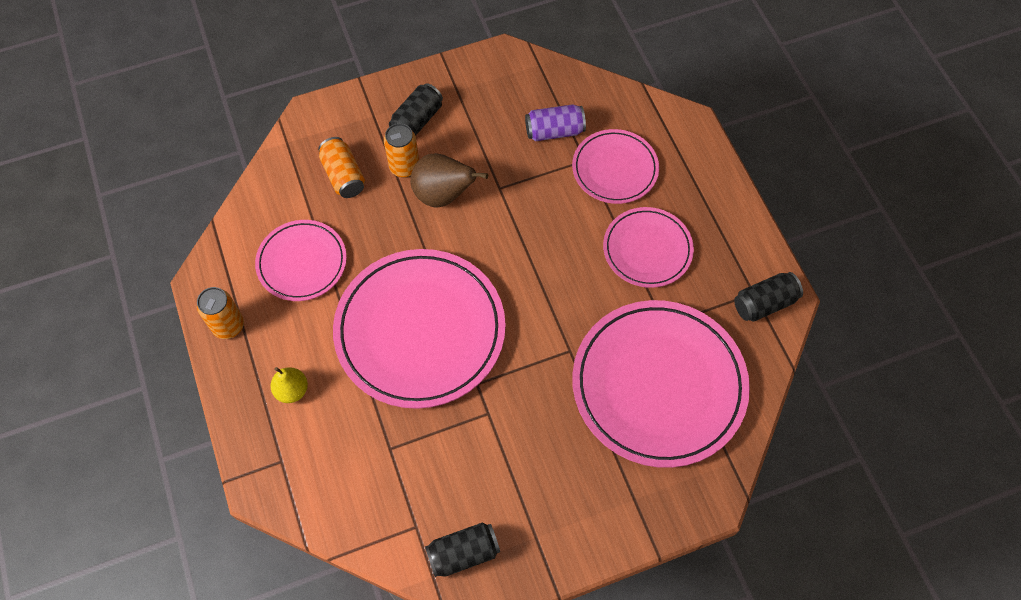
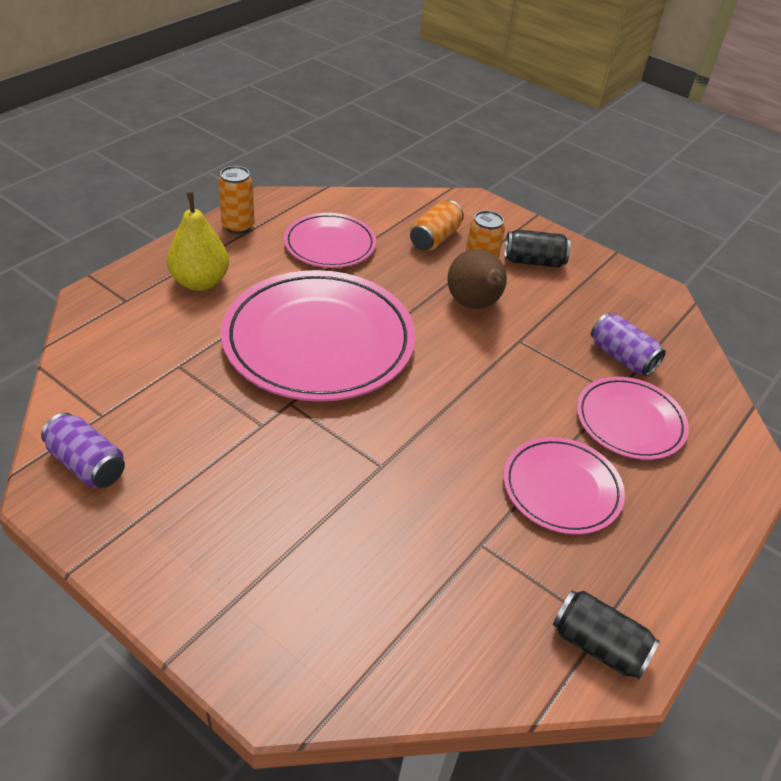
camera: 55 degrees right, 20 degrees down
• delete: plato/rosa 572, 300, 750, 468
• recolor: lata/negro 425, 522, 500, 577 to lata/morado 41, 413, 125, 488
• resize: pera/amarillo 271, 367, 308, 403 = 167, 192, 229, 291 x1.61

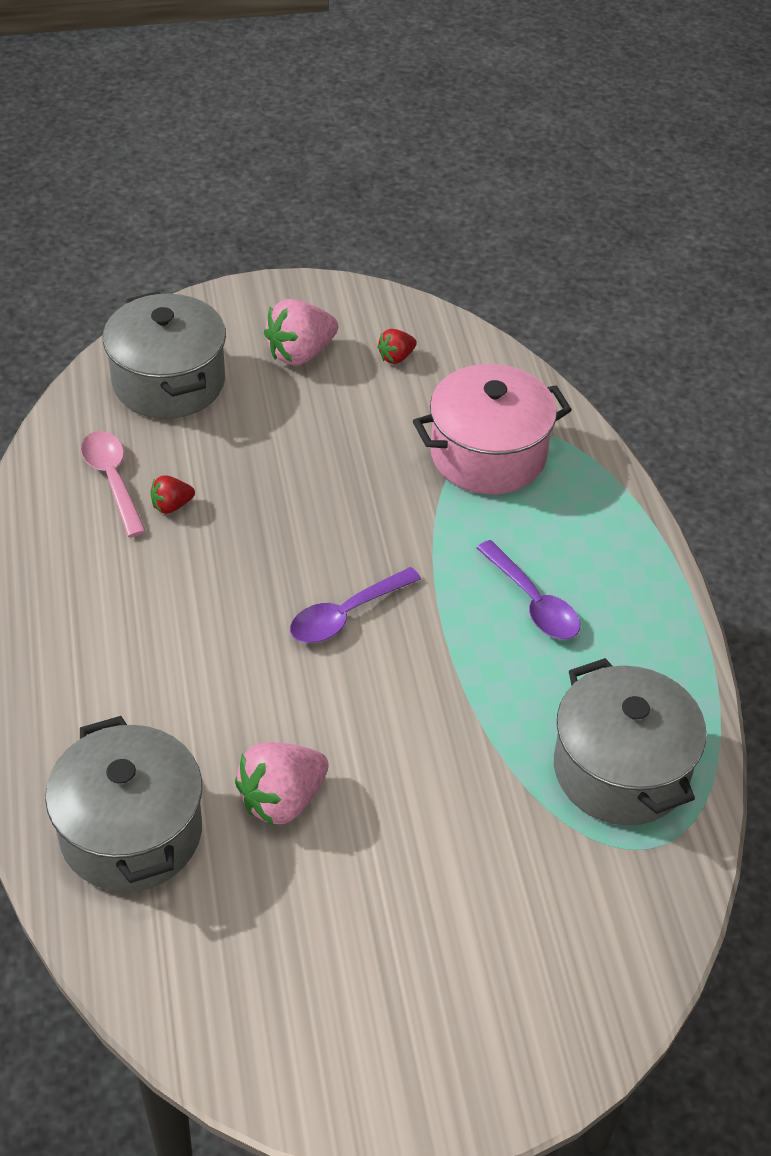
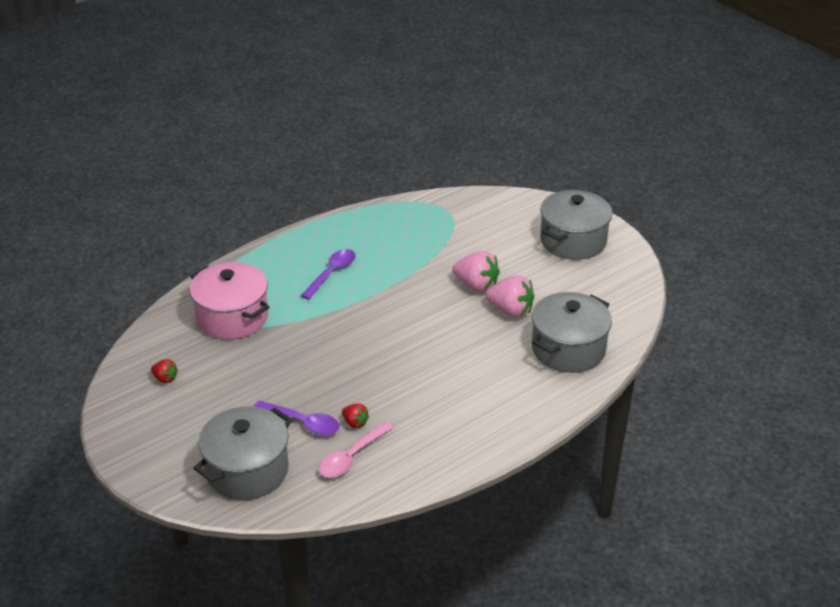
camera: 115 degrees left, 10 degrees down
• move: fresa/rosa 264, 299, 338, 366 to 452, 251, 500, 293
• move: cuchara/morado 290, 567, 421, 643 to 254, 401, 340, 435
• move: olla/gris 554, 658, 706, 825 to 540, 190, 612, 260

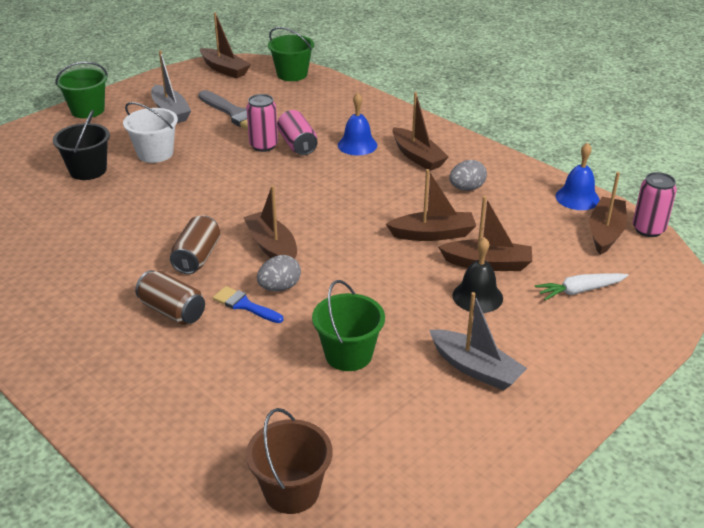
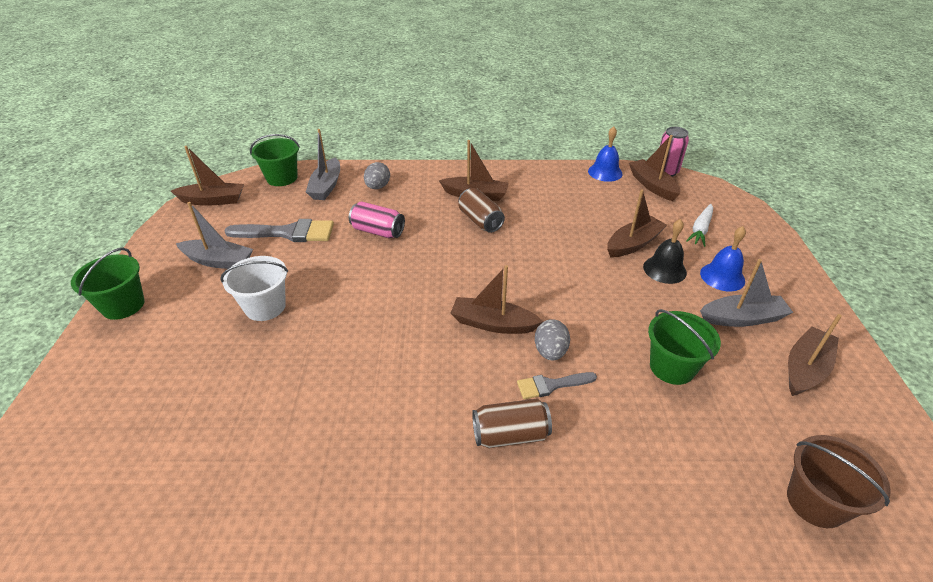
camera: 45 degrees left, 5 degrees up
• delete: balde/negro 53, 110, 110, 180
• delete: lata/rosa 246, 94, 278, 152
• insert: barco/gris 306, 129, 340, 200
• move: lata/marrón 170, 216, 220, 274 to 459, 188, 505, 233
• move: campana/azul 338, 93, 378, 155 to 700, 226, 746, 291
• move: barco/marrón 386, 169, 476, 241 to 788, 314, 842, 396
• move: huevo/gris 449, 160, 487, 191 to 364, 162, 390, 189
• recolor: pincel/azul 213, 286, 283, 323 to pincel/gris 517, 372, 597, 399

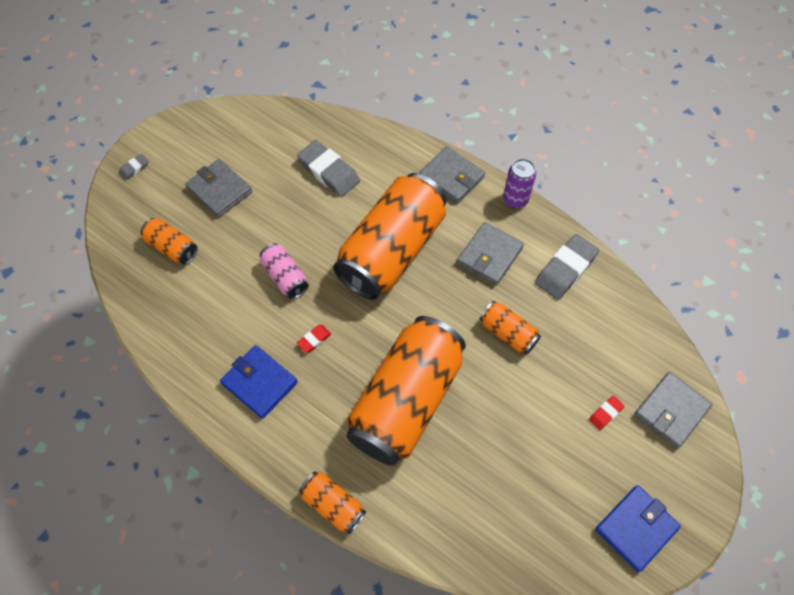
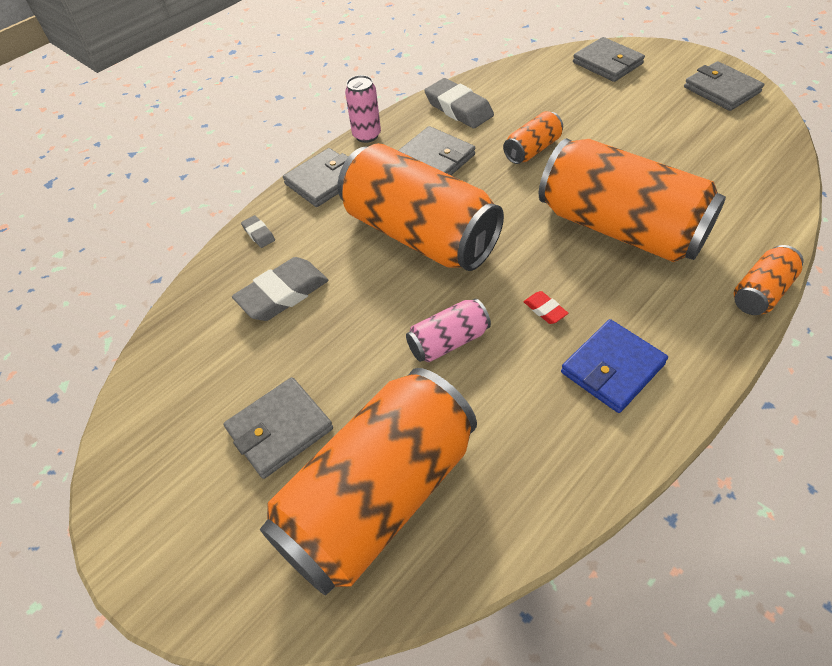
camera: 80 degrees left, 10 degrees down
• delete: goma de borrar/rojo 589, 396, 624, 430
• move: goma de borrar/gris 119, 154, 149, 180 to 241, 215, 275, 248
• recolor: lata/morado 503, 159, 536, 208 to lata/rosa 345, 75, 381, 143
• recolor: cartera/azul 595, 485, 681, 572 to cartera/gris 684, 61, 764, 111
• resize: lata/naranja 140, 218, 198, 265 = 260, 368, 477, 595 x2.26

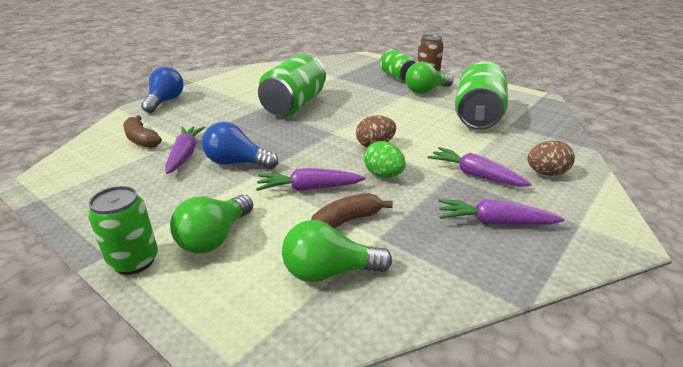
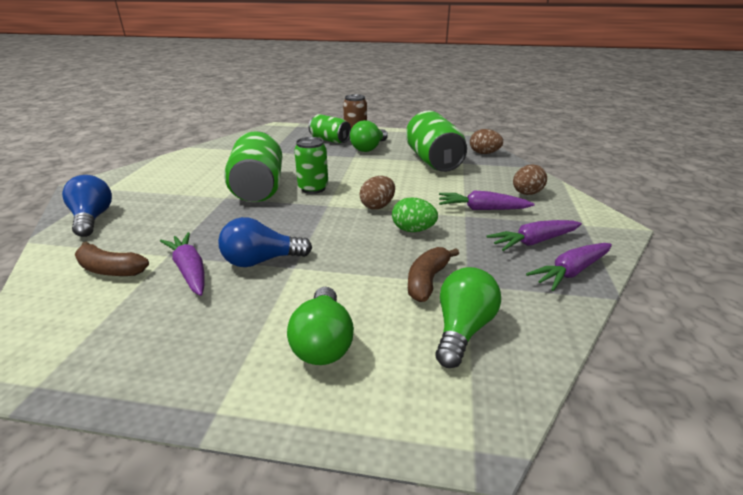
camera: 30 degrees left, 0 degrees up
• insert: huevo/marrón 470, 129, 503, 154
• move: lata/verde 88, 186, 158, 275 to 294, 137, 328, 194
• move: zanahoria/morado 256, 168, 366, 191 to 526, 243, 612, 291
• rotate: bombilla/verde 282, 220, 392, 282 = 435, 267, 501, 368 150 degrees clockwise

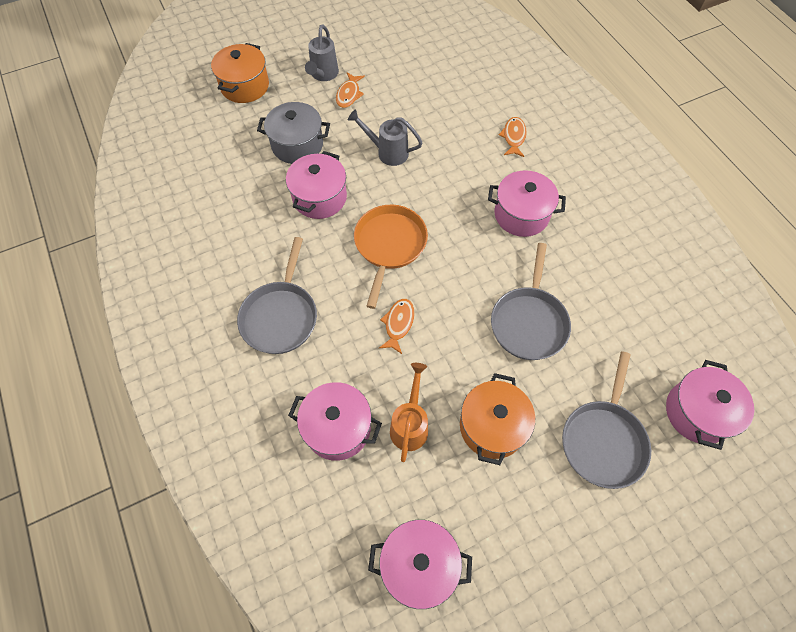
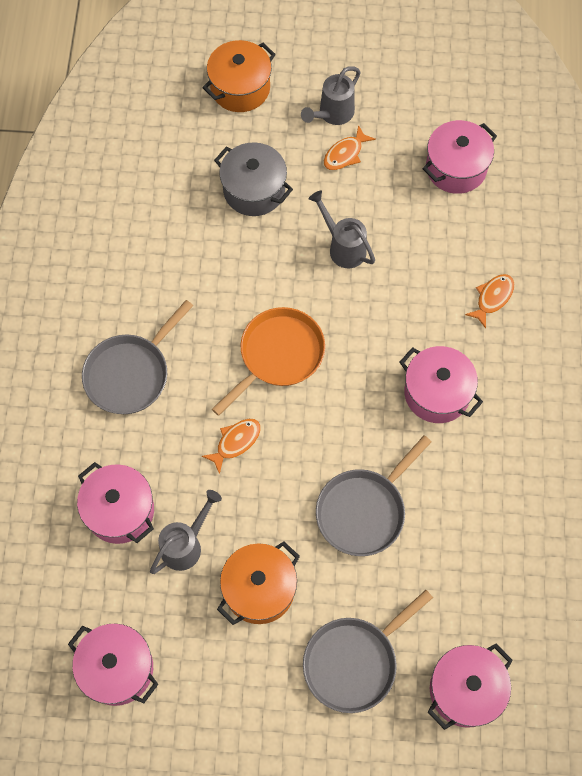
camera: 30 degrees right, 5 degrees up
• move: olla/rosa 286, 151, 347, 219 to 423, 120, 497, 194
• recolor: regadera/naranja 390, 363, 428, 462 to regadera/gris 150, 490, 222, 574

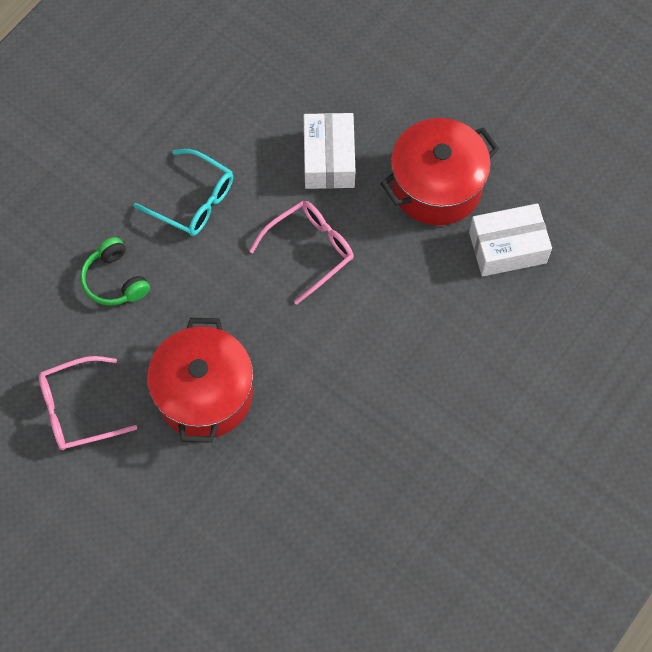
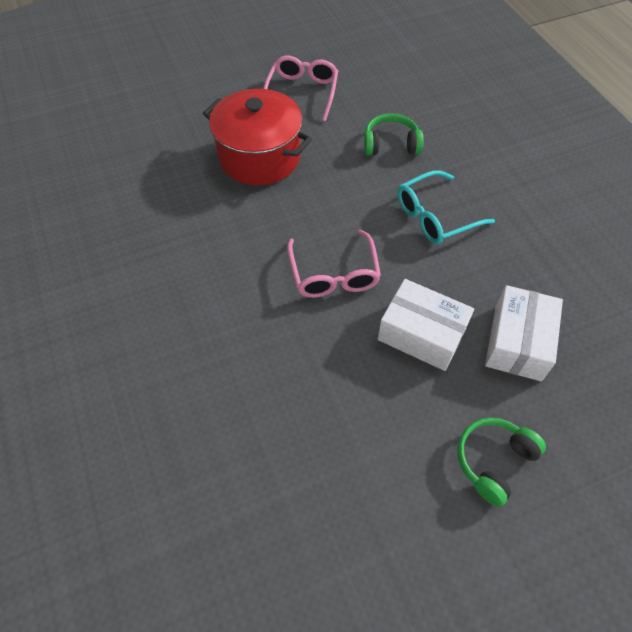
camera: 120 degrees right, 10 degrees down
• delete: olla/rojo 380, 118, 499, 225
• insert: auriculares/verde 457, 418, 546, 507
• move: caja/blanco 469, 203, 552, 276 to 485, 285, 563, 381

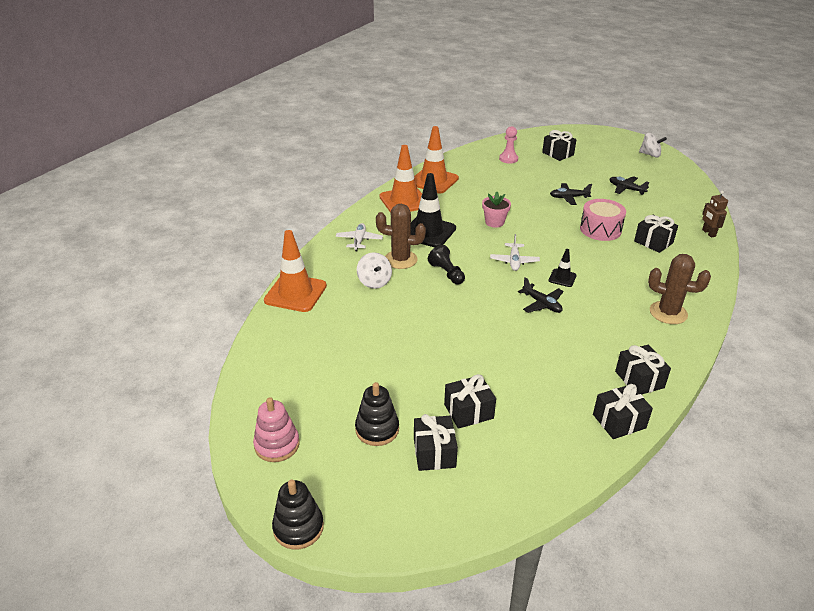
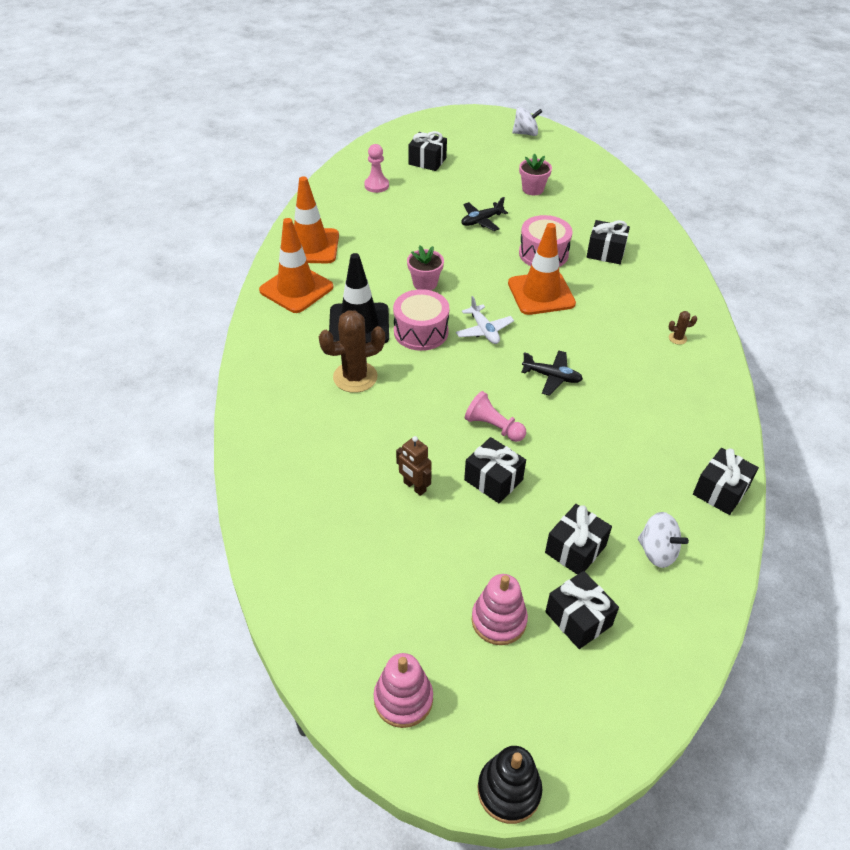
camera: 30 degrees left, 10 degrees up
• delete: avión/blanco 336, 223, 383, 251
• delete: peón/negro 428, 245, 465, 285
• delete: cono de tráfico/negro 549, 249, 577, 287
• insert: tambor/rosa 393, 289, 449, 351
• insert: peón/rosa 465, 391, 526, 442
• move: cono de tráfico/naranja 264, 230, 327, 312 to 508, 223, 576, 315
• move: peonza/blanco 357, 252, 392, 289 to 638, 512, 689, 568
• move: regalo/negro 615, 345, 671, 395 to 464, 437, 526, 503
• move: robot/marrón 702, 190, 728, 238 to 396, 436, 432, 496
• replace: avión/negro 610, 176, 649, 195 to maceta/rosa 519, 153, 552, 195
• recolor: juguete apilable/negro 355, 382, 399, 446 to juguete apilable/rosa 471, 574, 528, 645
• resize: cactus/marrón 648, 254, 711, 324 = 669, 311, 697, 345 x0.43

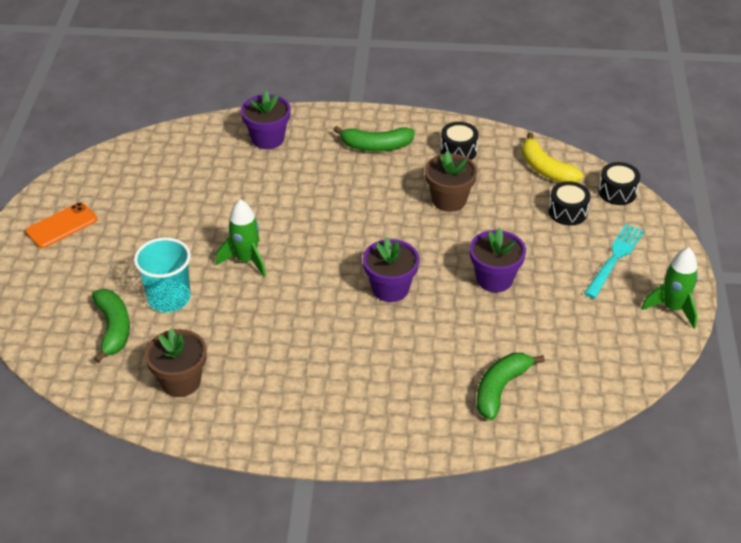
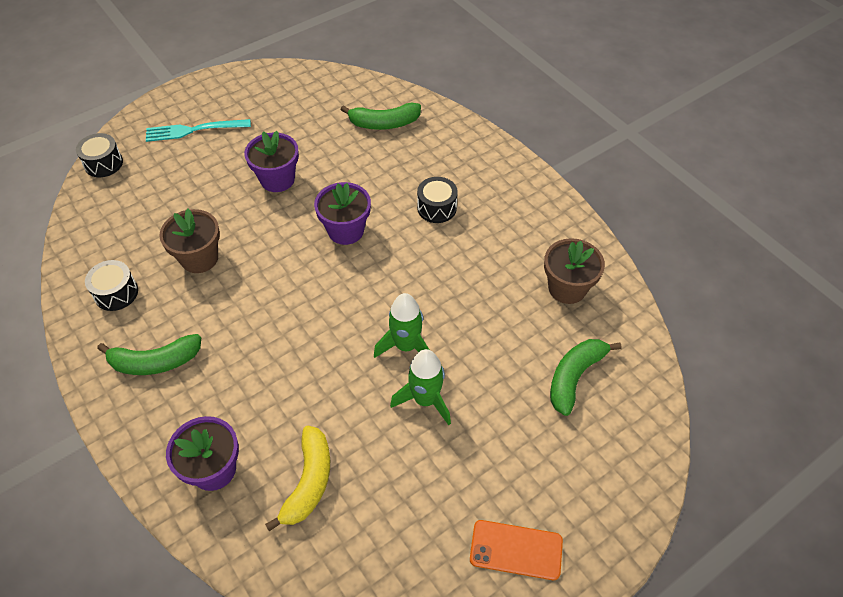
camera: 130 degrees left, 10 degrees up
• delete: vaso/turquesa 134, 237, 191, 312
• move: plátano/amarillo 522, 132, 583, 182 to 265, 426, 330, 531
• move: tambor/negro 549, 181, 590, 225 to 417, 177, 458, 223
• move: cohete/verde 641, 247, 698, 329 to 390, 349, 451, 425
• rotate: plátano/verde 333, 126, 415, 151 = 97, 334, 201, 375 120 degrees clockwise

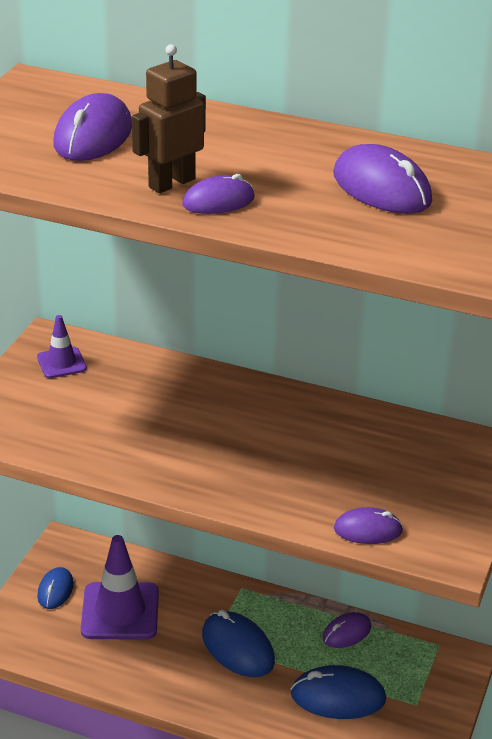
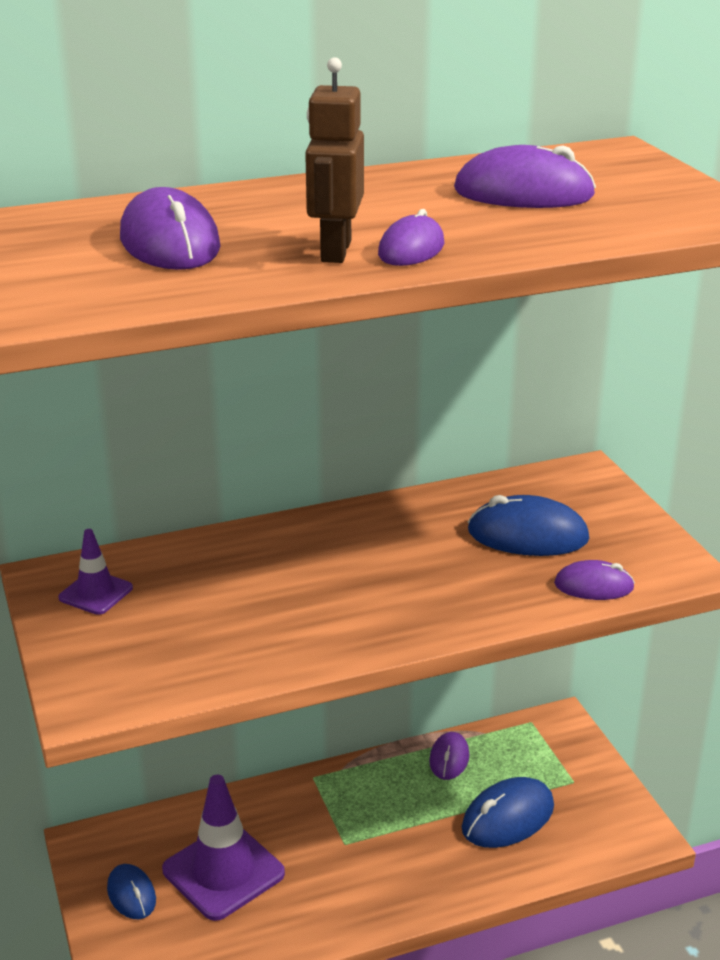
camera: 40 degrees left, 5 degrees down
• move: ratón/azul 202, 610, 275, 677 to 467, 495, 589, 556
• rotate: ratón/morado 334, 507, 403, 544 = 554, 560, 635, 600 45 degrees clockwise

